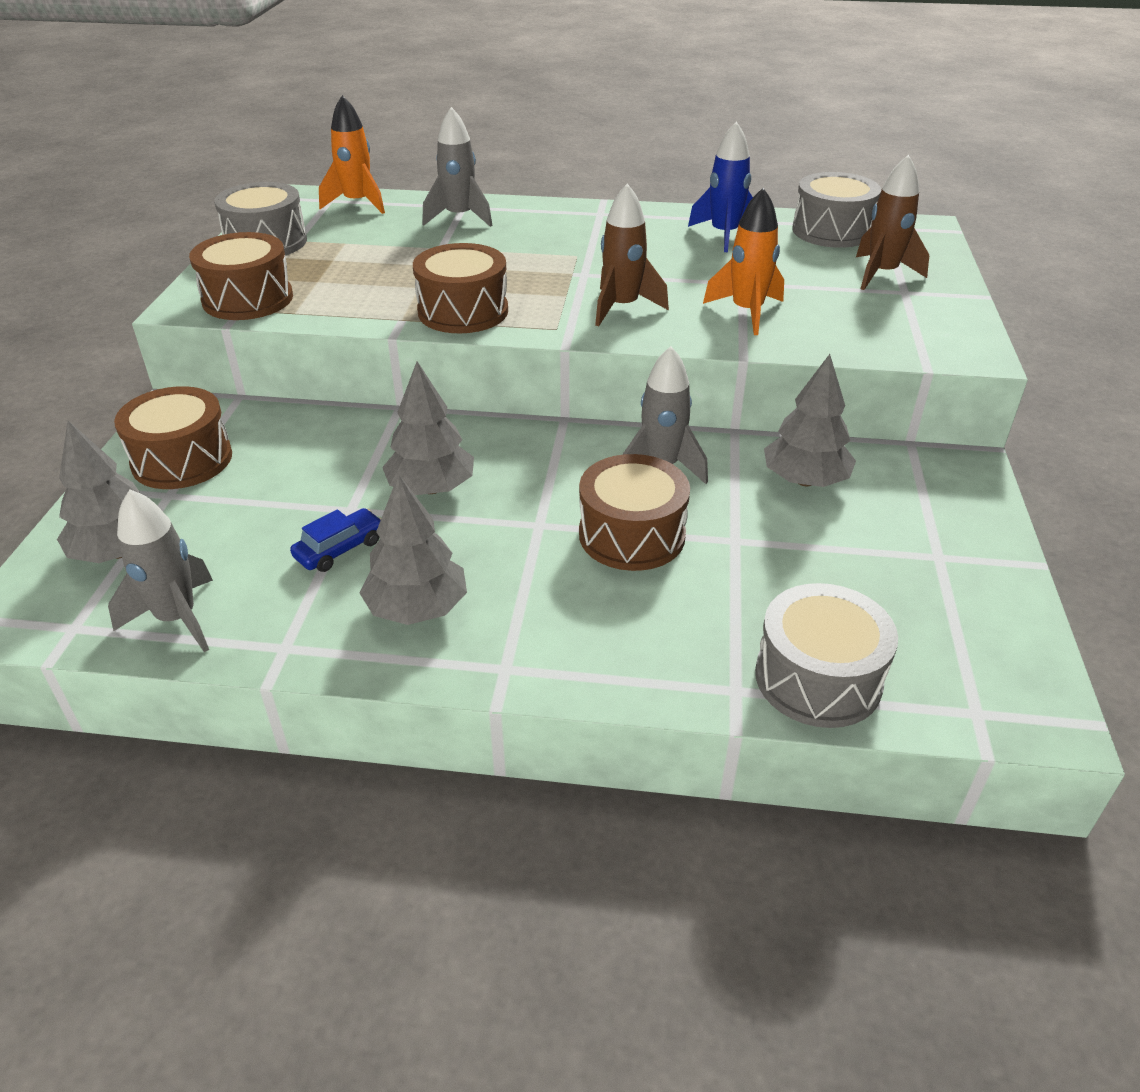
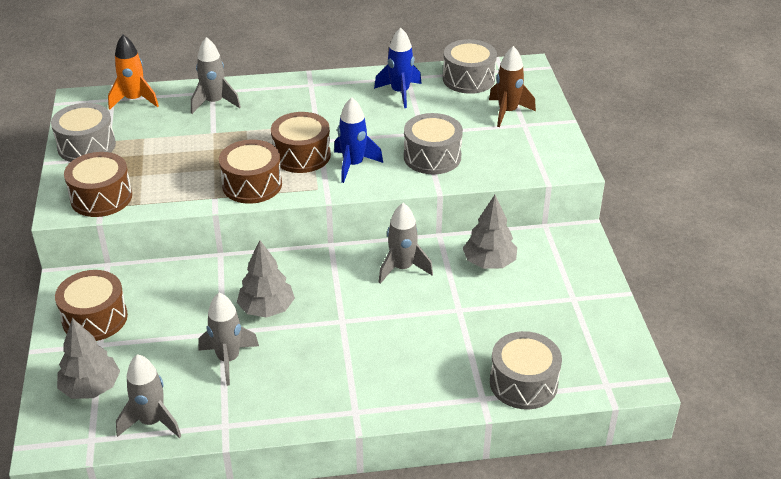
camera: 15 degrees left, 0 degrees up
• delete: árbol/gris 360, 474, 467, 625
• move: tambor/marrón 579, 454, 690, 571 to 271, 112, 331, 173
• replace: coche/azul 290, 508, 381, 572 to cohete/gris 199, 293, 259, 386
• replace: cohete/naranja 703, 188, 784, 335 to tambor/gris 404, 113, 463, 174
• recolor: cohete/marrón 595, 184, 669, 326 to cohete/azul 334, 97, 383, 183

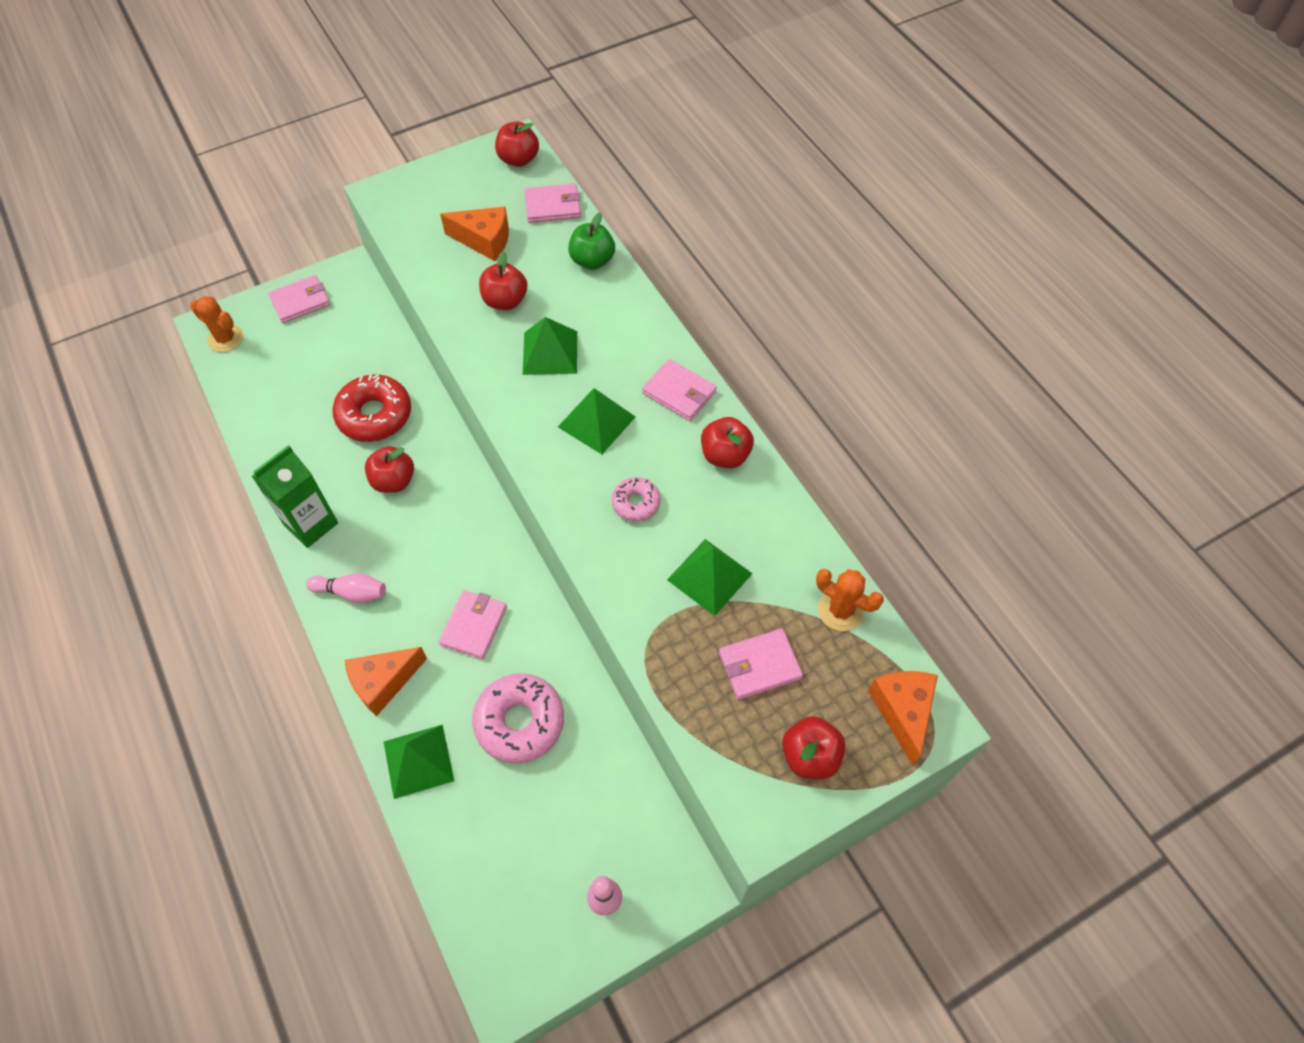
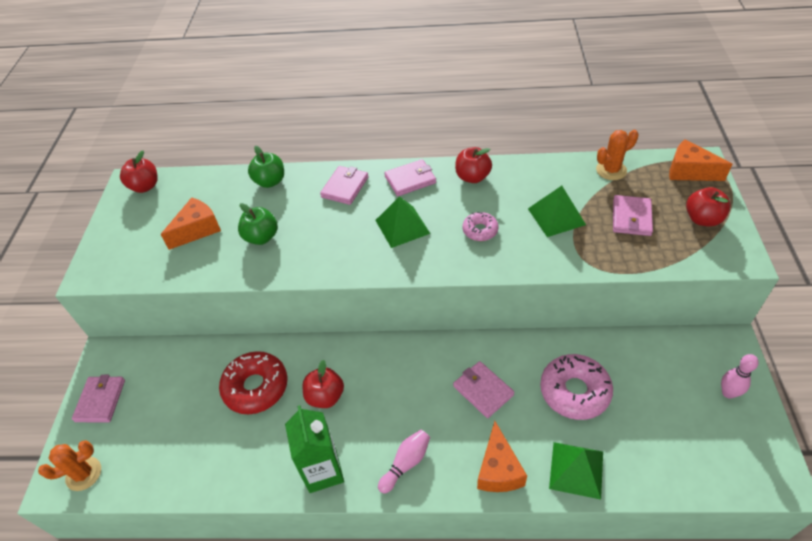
camera: 55 degrees left, 10 degrees down
• delete: pirámide/verde 523, 317, 577, 375
• move: cartera/rosa 524, 183, 581, 223 to 320, 166, 369, 205
• recolor: manzana/rojo 479, 251, 527, 310 to manzana/verde 238, 203, 278, 245

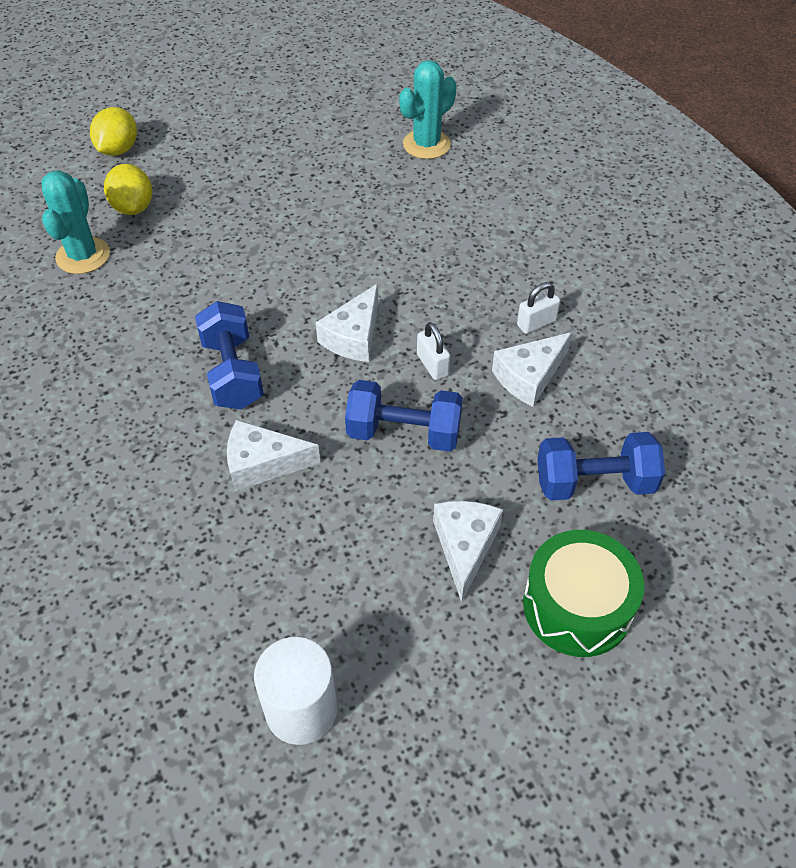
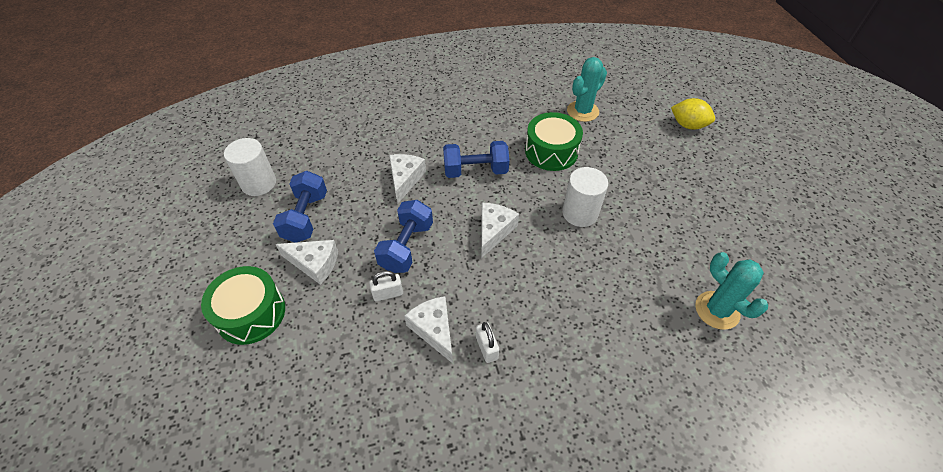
camera: 100 degrees right, 0 degrees up
• delete: limón/amarillo 104, 164, 152, 215
• insert: tambor/verde 525, 112, 583, 171
• insert: cilindro/blanco 562, 167, 608, 227
• move: candado/blanco 417, 322, 450, 380 to 369, 270, 403, 302
• move: mancuerna/azul 537, 432, 665, 501 to 273, 171, 327, 243
• rotate: cactus/turquesa 41, 170, 110, 274 = 567, 57, 607, 122 60 degrees counterclockwise
• rotate: queso/blanco 316, 284, 378, 362 = 481, 203, 519, 258 75 degrees clockwise

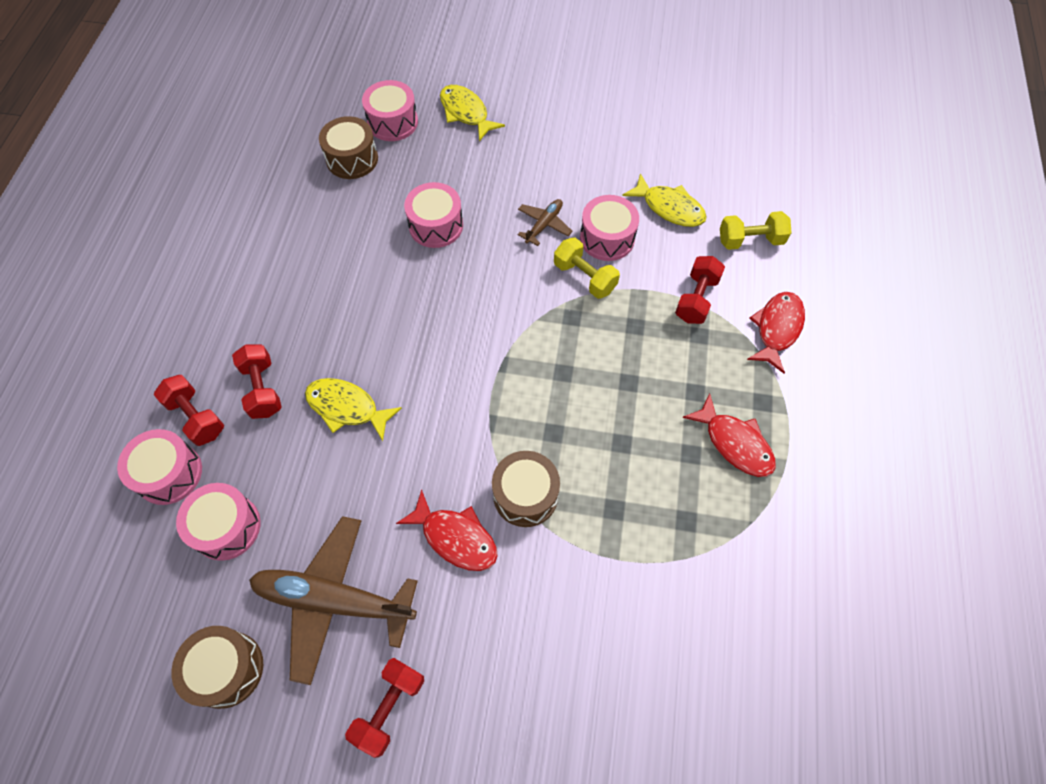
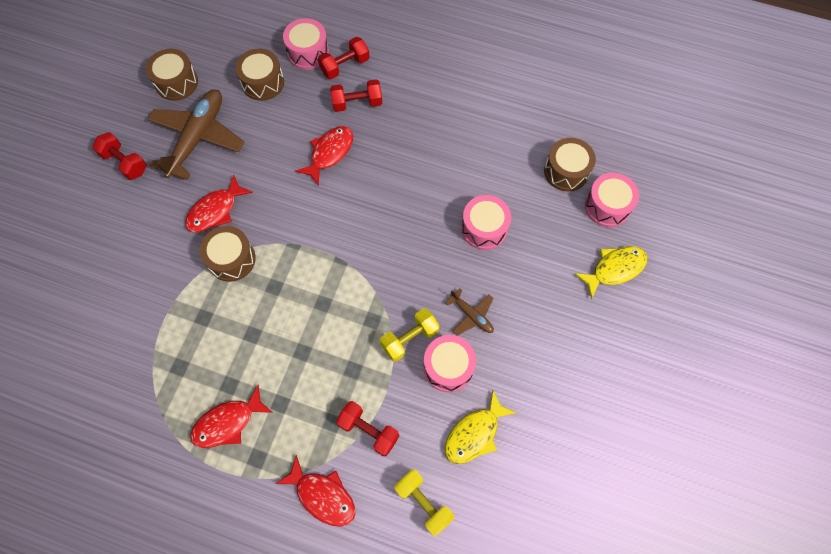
camera: 100 degrees right, 5 degrees up
• recolor: tambor/rosa 176, 483, 261, 561 to tambor/marrón 235, 49, 284, 101
• recolor: pez/amarillo 305, 378, 402, 441 to pez/rojo 295, 126, 353, 186
• rotate: mancuerna/amarillo 720, 211, 791, 250 = 394, 469, 454, 536 45 degrees counterclockwise

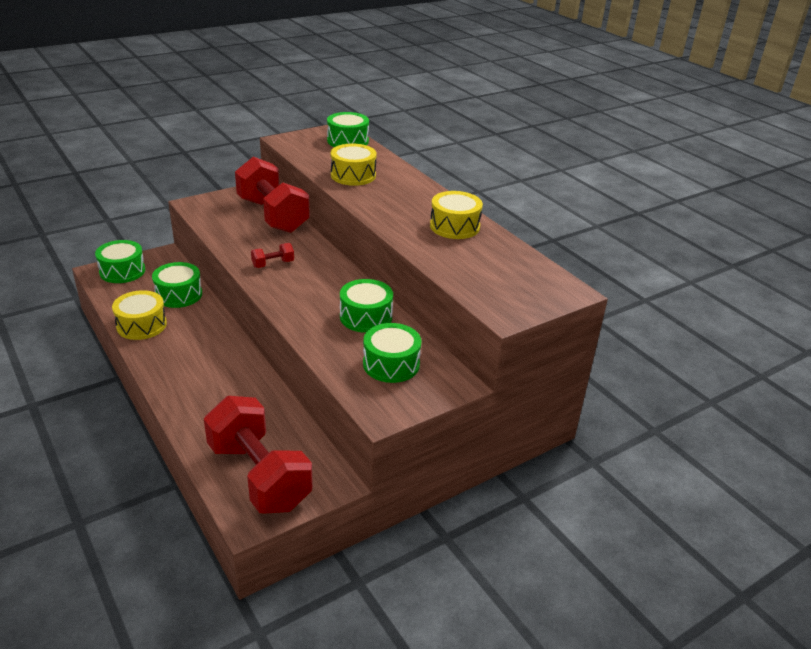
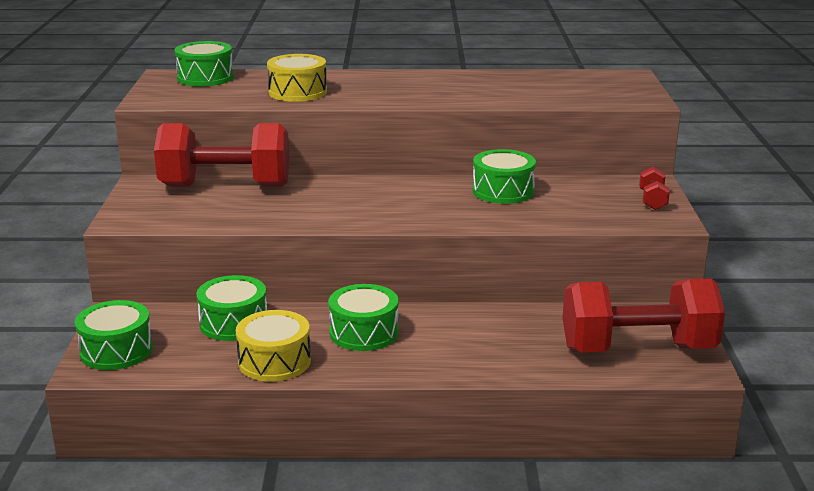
camera: 55 degrees left, 10 degrees down
• delete: tambor/amarillo 430, 191, 483, 239
• move: mancuerna/rojo 251, 243, 294, 268 to 639, 167, 670, 210
• move: tambor/verde 363, 323, 421, 383 to 328, 284, 399, 351

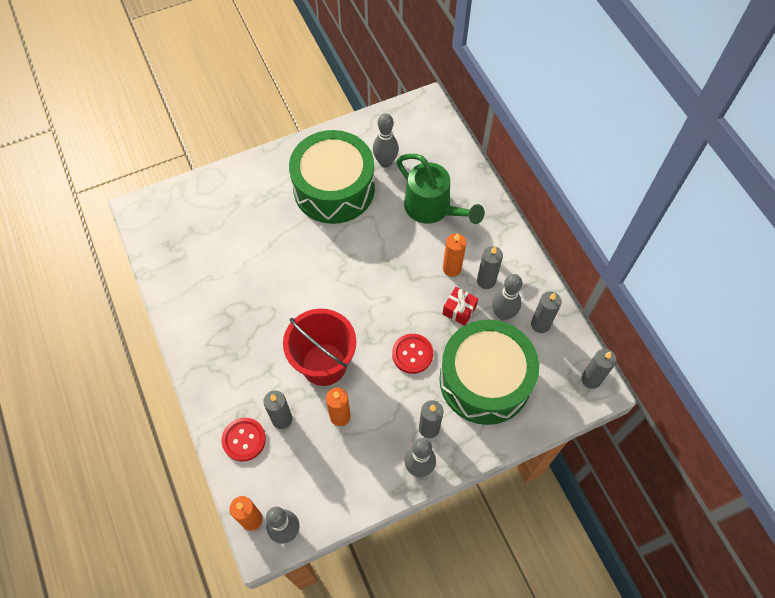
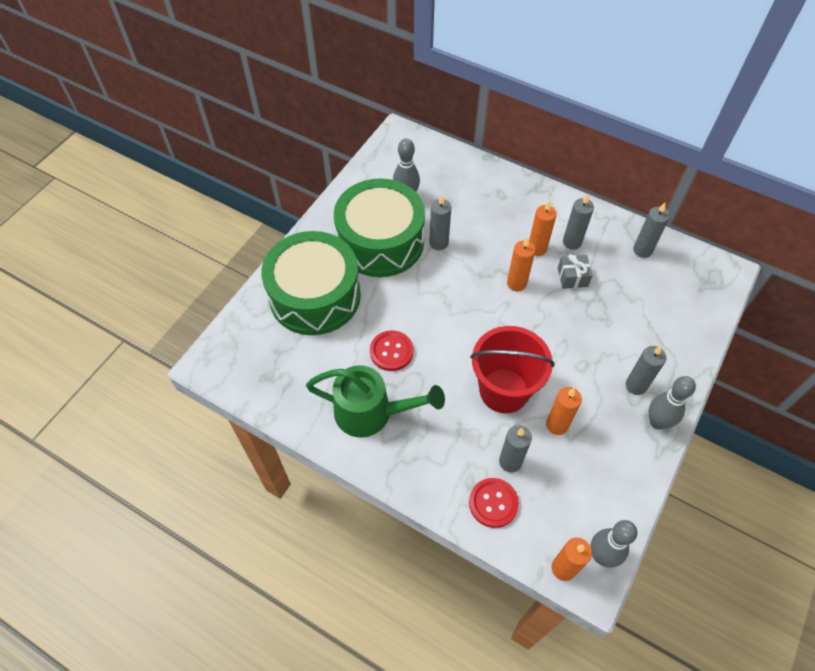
camera: 35 degrees left, 5 degrees down
• delete: bolo/gris 492, 274, 522, 321
• insert: vela/naranja 507, 237, 535, 291
• move: botón/rojo 392, 334, 433, 374 to 370, 330, 413, 371
• move: regadera/verde 397, 154, 485, 224 to 306, 365, 445, 437
• move: tambor/verde 439, 320, 539, 425 to 261, 231, 361, 335
• move: vela/gris 581, 349, 617, 389 to 429, 195, 451, 250
• recolor: regalo/rojo 443, 287, 478, 326 to regalo/gris 558, 254, 593, 289

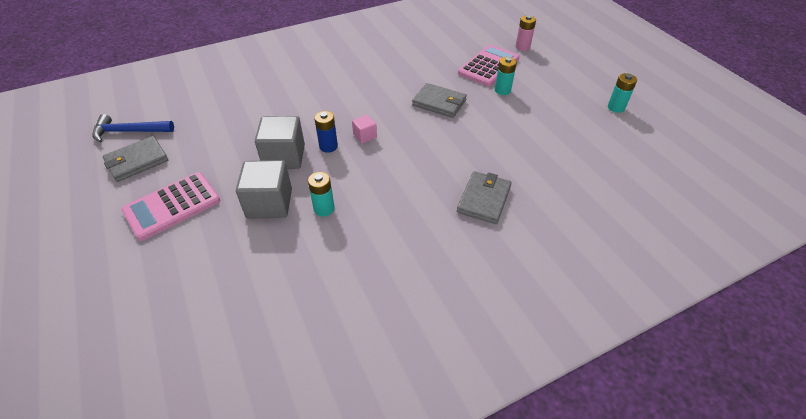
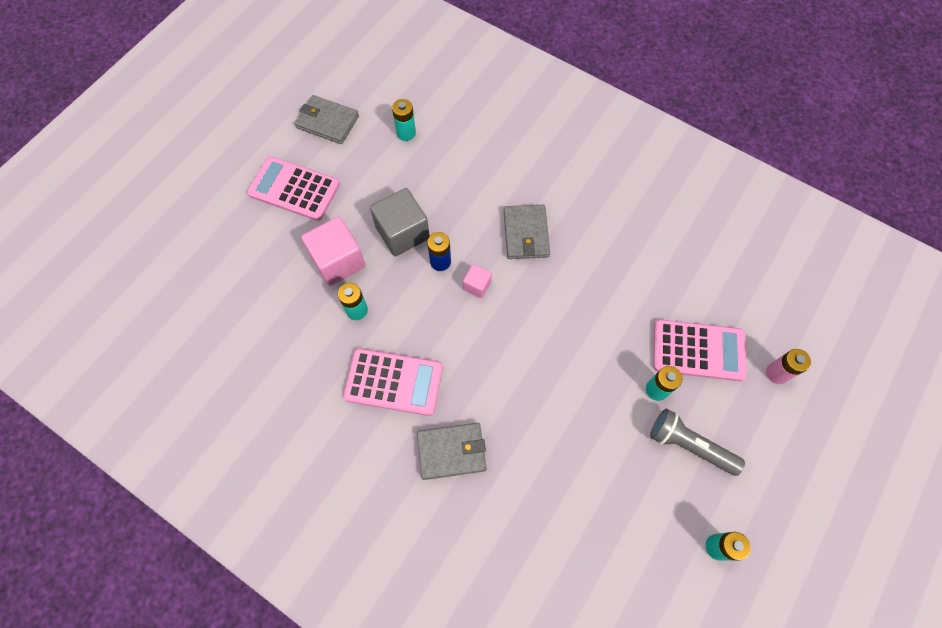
camera: 60 degrees right, 20 degrees up
• delete: martillo/azul 92, 114, 174, 143
• insert: calculadora/rosa 343, 348, 443, 416
• insert: pila/turquesa 392, 99, 416, 141
• insert: lámpara de mano/gris 650, 409, 745, 476
• move: cartera/gris 412, 83, 467, 118 to 504, 205, 550, 259
• recolor: cubo/gris 236, 160, 292, 219 to cubo/rosa 301, 217, 365, 286

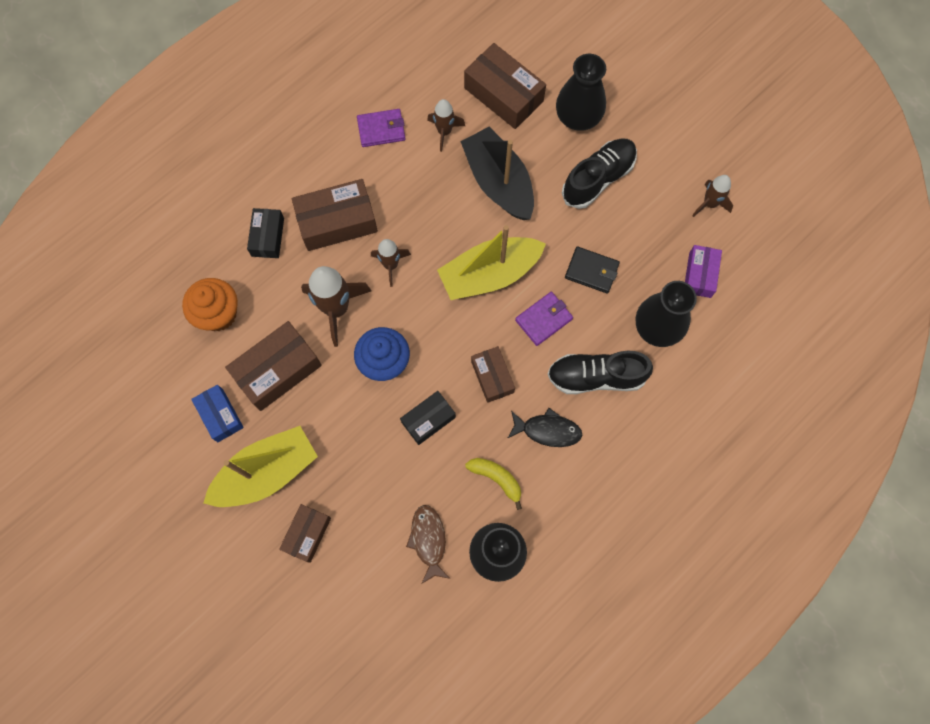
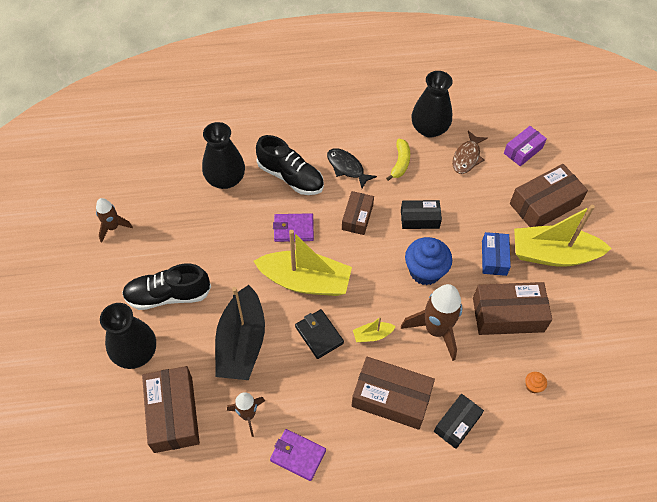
camera: 145 degrees left, 15 degrees down
• move: caja/azul 191, 385, 244, 442 to 482, 232, 511, 276
• move: cartera/negro 565, 246, 620, 294 to 295, 309, 344, 359
• move: caja/morado 685, 245, 722, 298 to 504, 126, 547, 166
• replace: cohete/marrón 371, 239, 411, 287 to barco/amarillo 353, 316, 396, 342
• rotate: plátano/amarillo 465, 458, 522, 510 = 386, 139, 410, 181 150 degrees counterclockwise
• resize: magdalena/naranja 182, 278, 238, 331 = 525, 372, 547, 393 x0.43
• resize: caja/marrón 279, 504, 331, 563 = 510, 164, 588, 227 x1.65

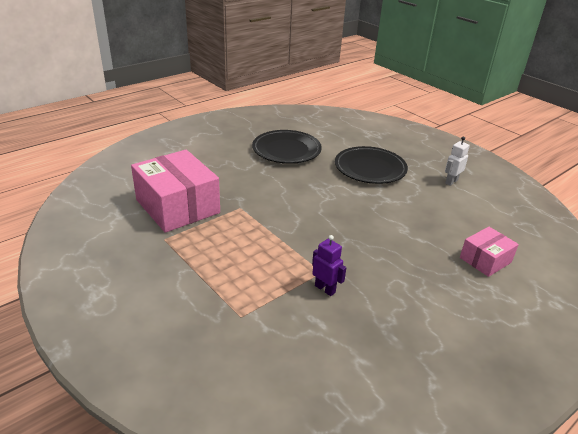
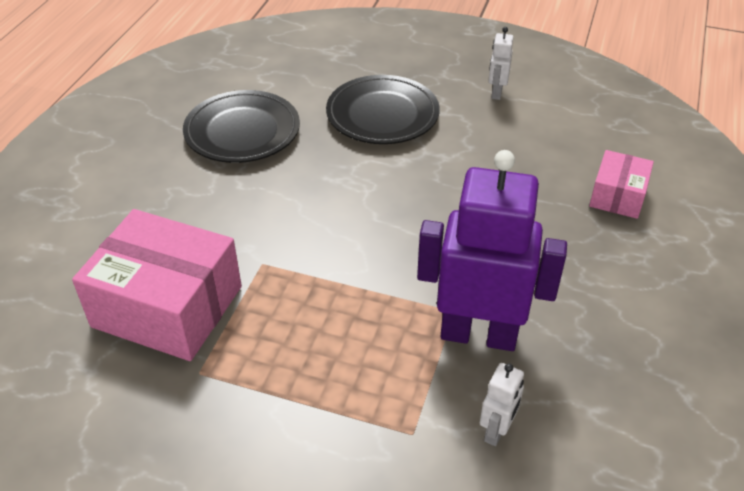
camera: 30 degrees left, 10 degrees up
• insert: robot/blanco 480, 363, 524, 446
• resize: robot/morado 312, 235, 346, 296 = 417, 150, 567, 351 x2.35

